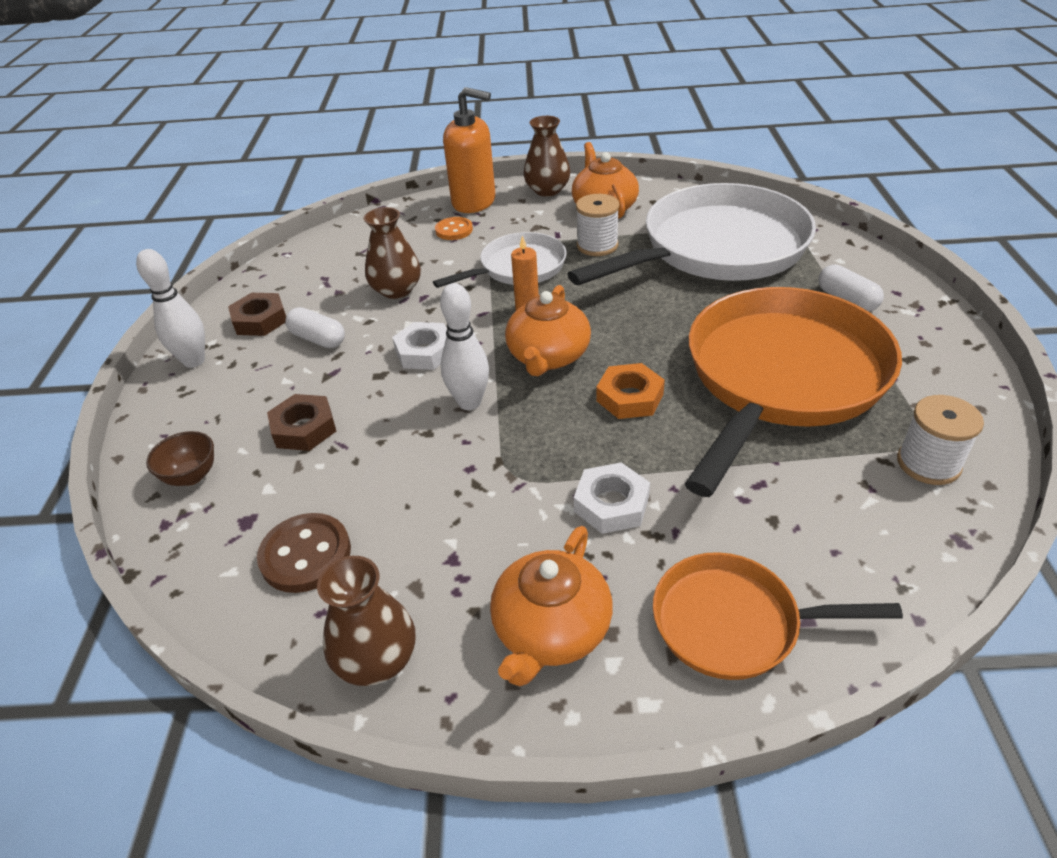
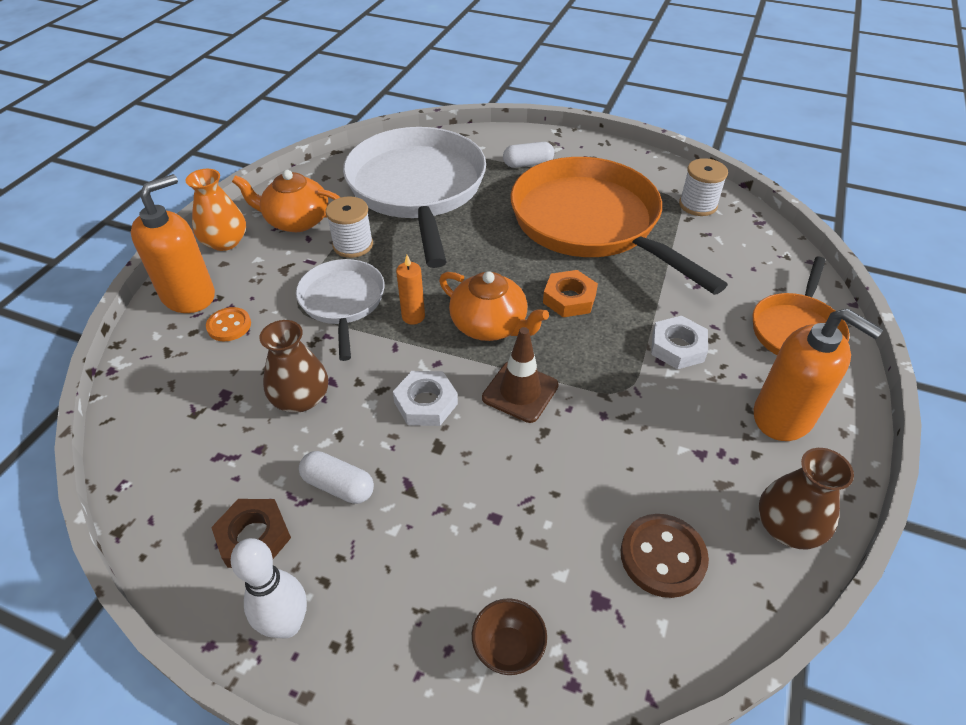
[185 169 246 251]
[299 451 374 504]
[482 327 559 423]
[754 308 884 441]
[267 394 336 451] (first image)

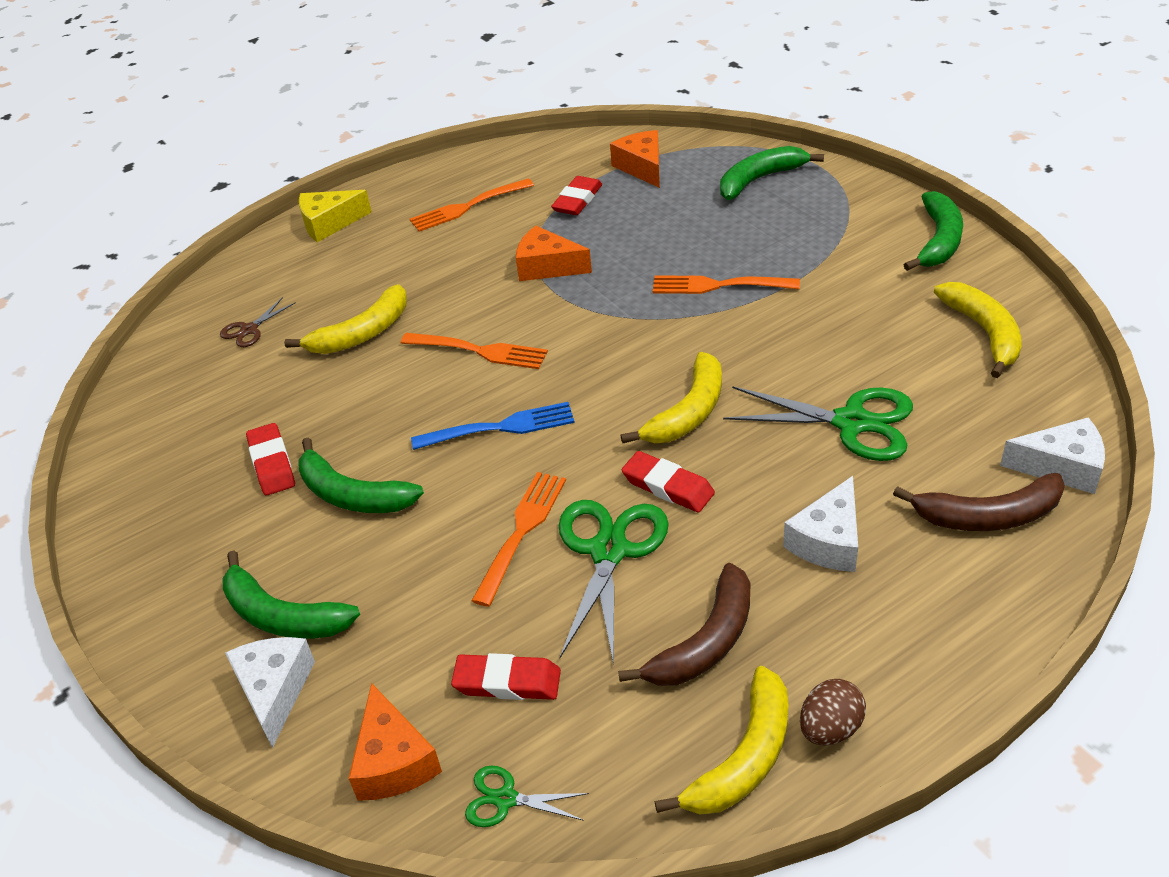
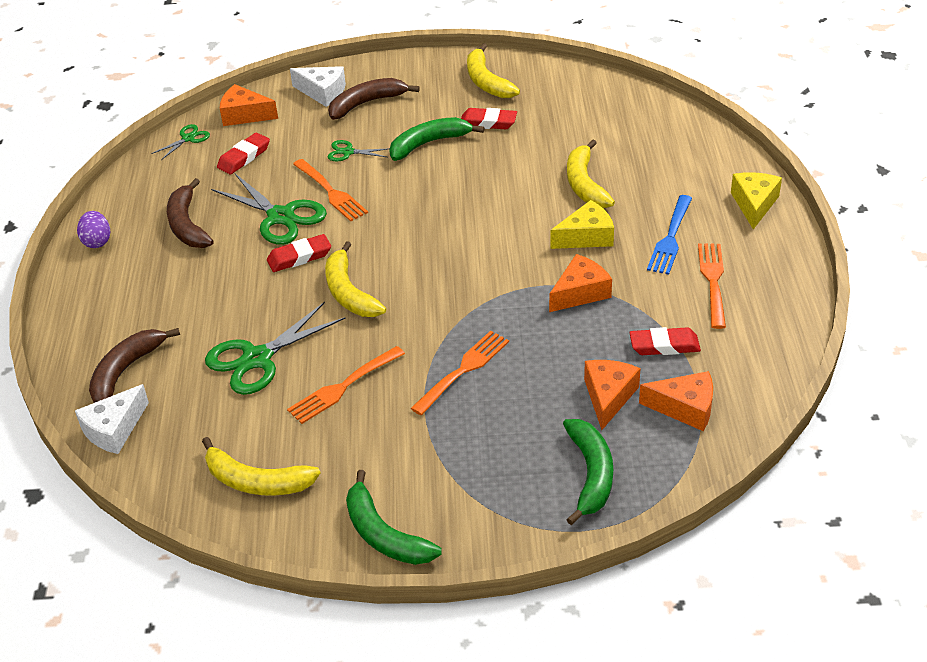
[77 211 110 248]
[287 346 405 424]
[328 78 420 120]
[328 140 390 161]
[467 43 520 98]
[551 200 614 249]
[584 360 641 430]
[629 327 701 355]
[647 195 692 275]
[220 297 296 347] (first image)
[783 476 858 572] (first image)

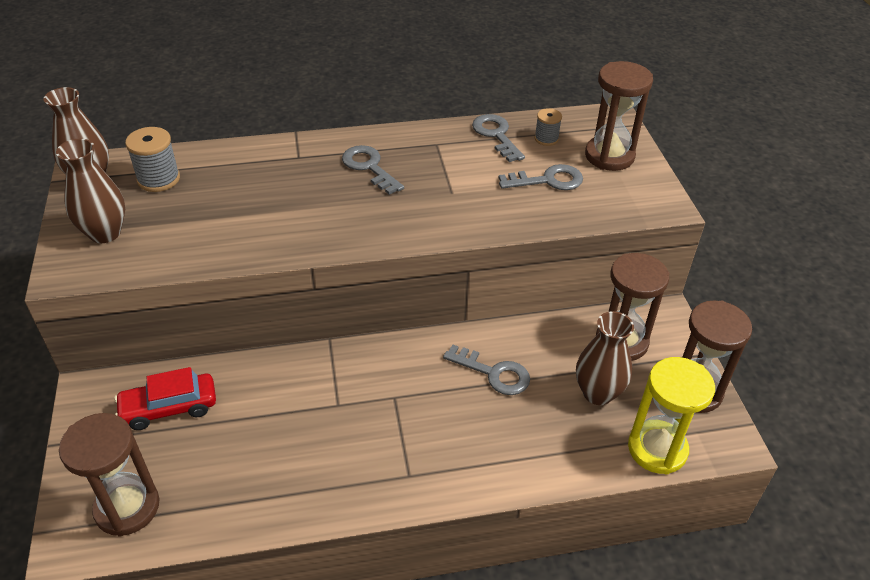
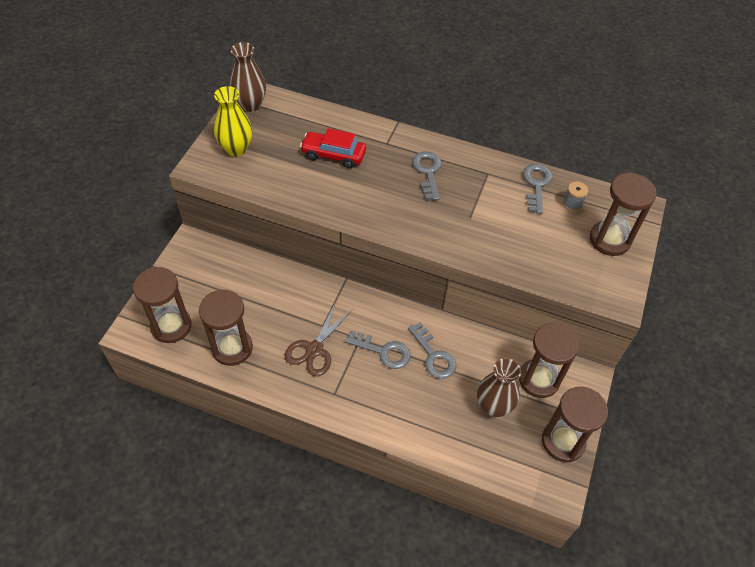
[199 289 253 366]
[214 86 252 157]
[284 301 353 376]
[300 128 366 168]
[345 331 411 369]
[125 127 180 192] (first image)
[628 357 715 474] (first image)

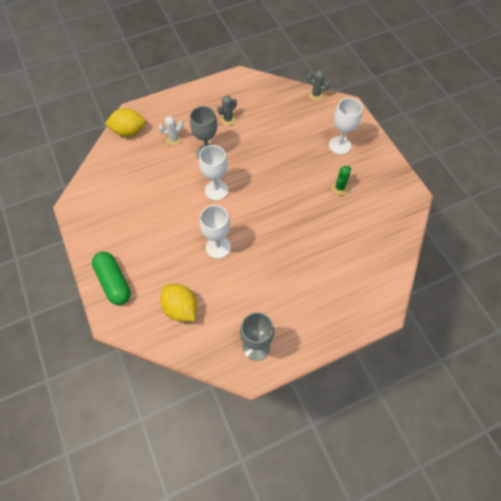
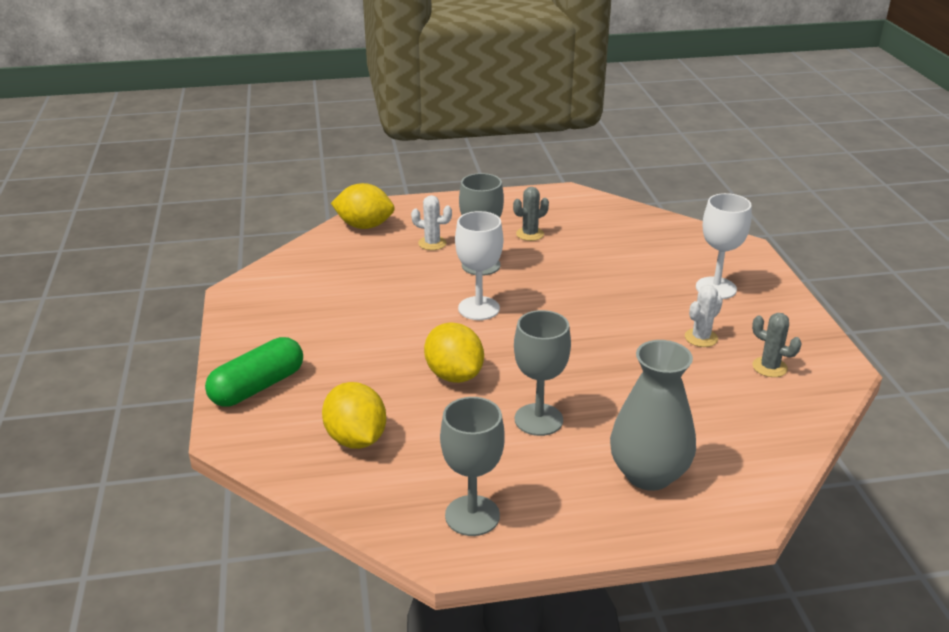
[205 337 303 407]
[424 322 484 383]
[514 310 571 436]
[610 340 696 491]
[685 285 723 347]
[752 313 802 377]

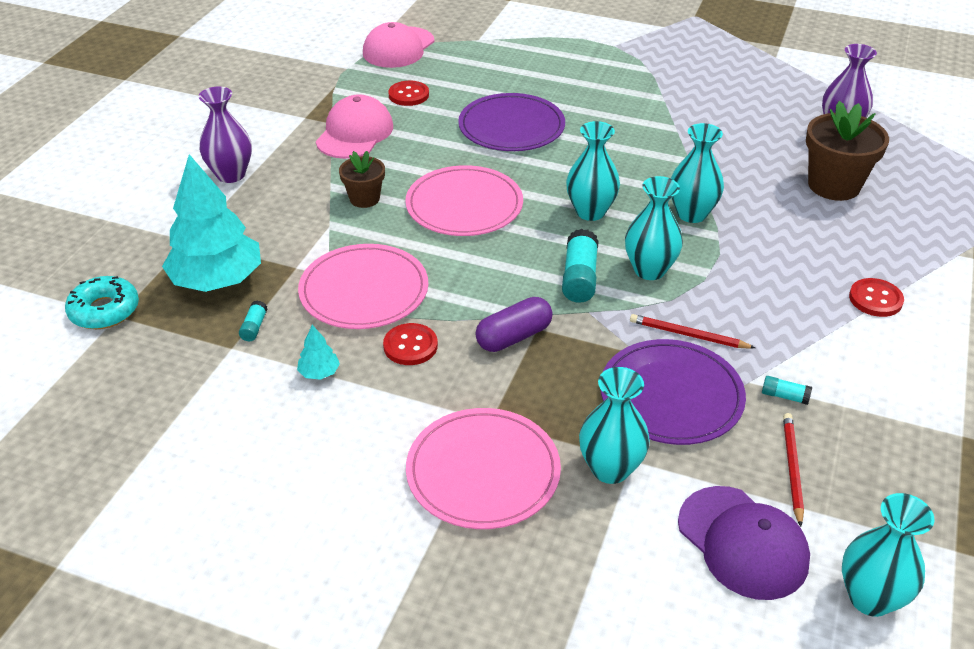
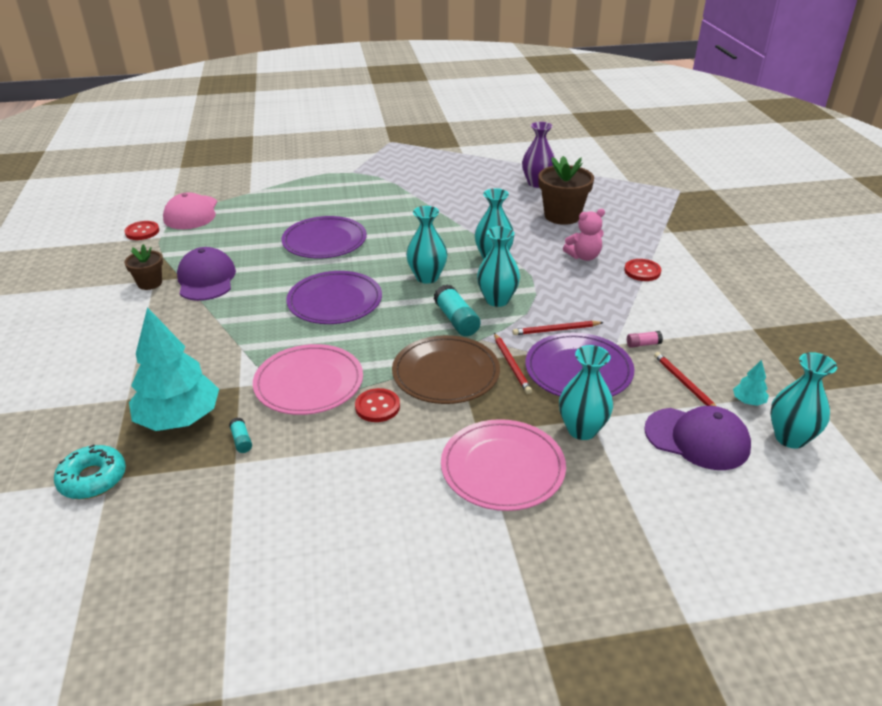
[124 221 159 240]
[124 244 163 290]
[177 247 236 301]
[286 271 382 324]
[392 335 500 404]
[494 333 532 394]
[563 209 605 261]
[627 331 663 348]
[733 360 769 406]
[199 86 252 183] (first image)

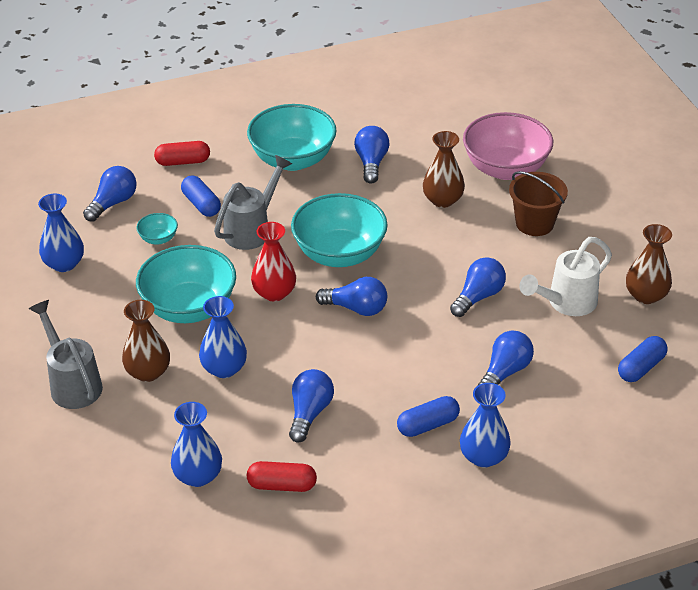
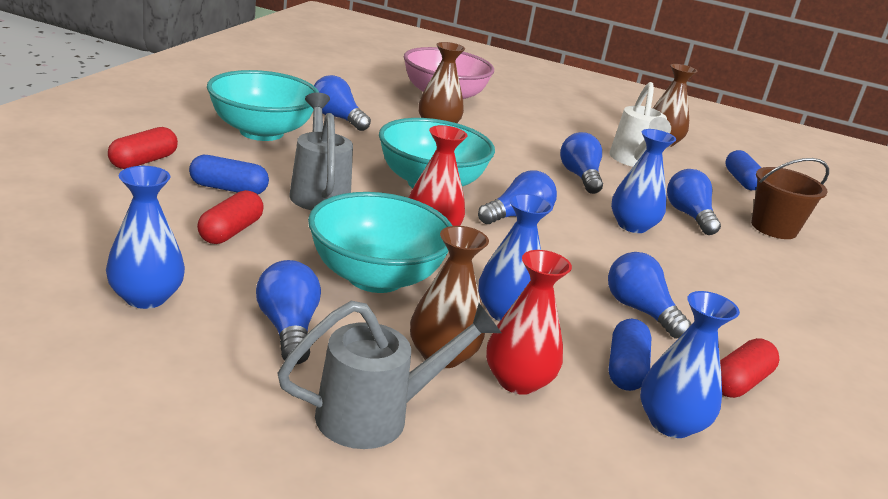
[197 190 264 244]
[256 260 321 365]
[277 301 502 449]
[486 250 572 395]
[609 319 652 391]
[611 129 676 233]
[751 158 829 239]

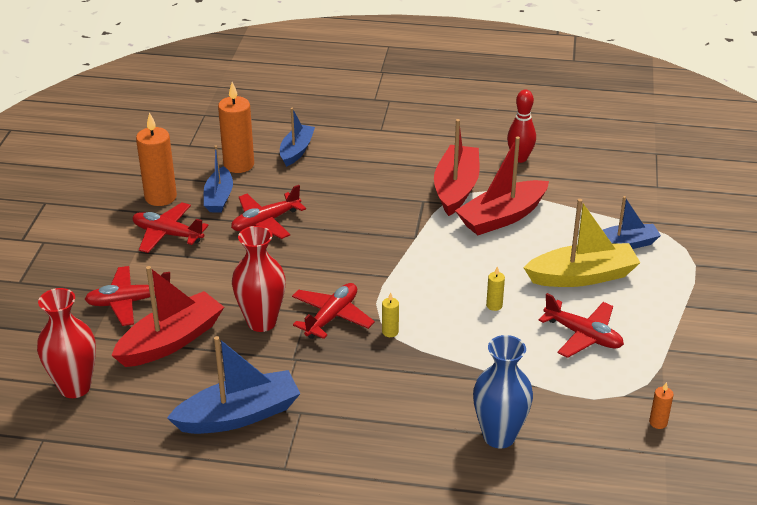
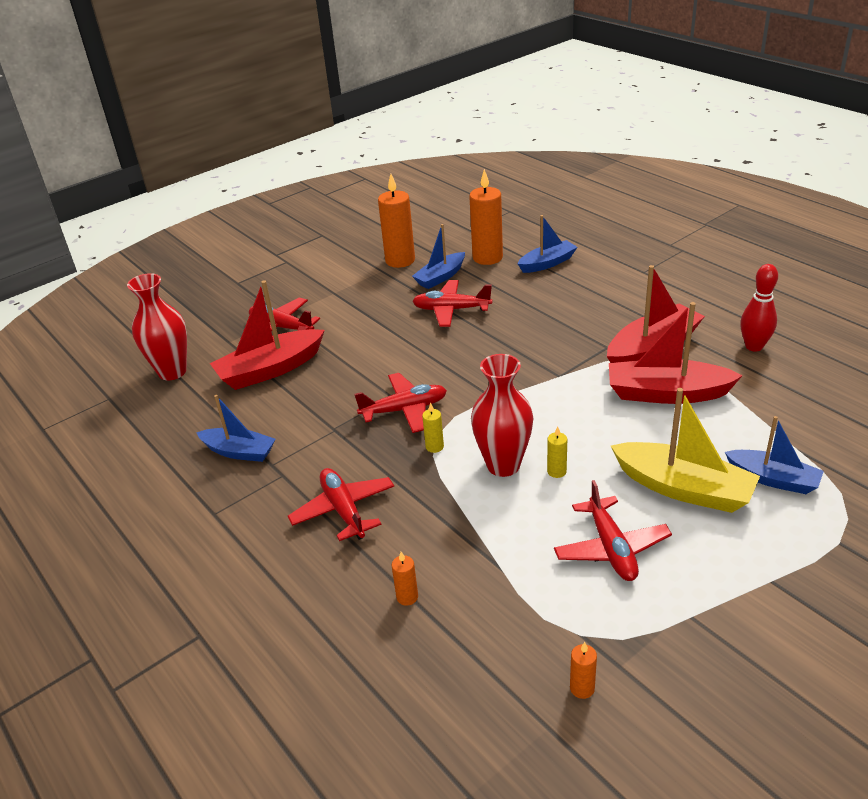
[196 395 276 462]
[210 280 325 390]
[288 468 394 541]
[392 552 418 606]
[471 354 533 477]

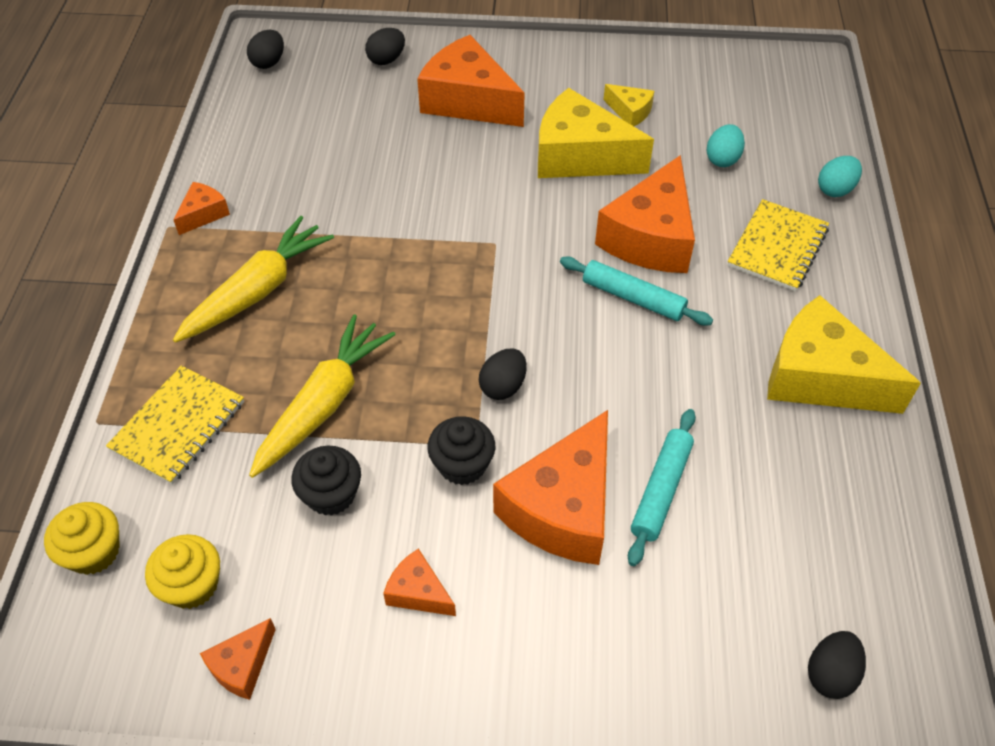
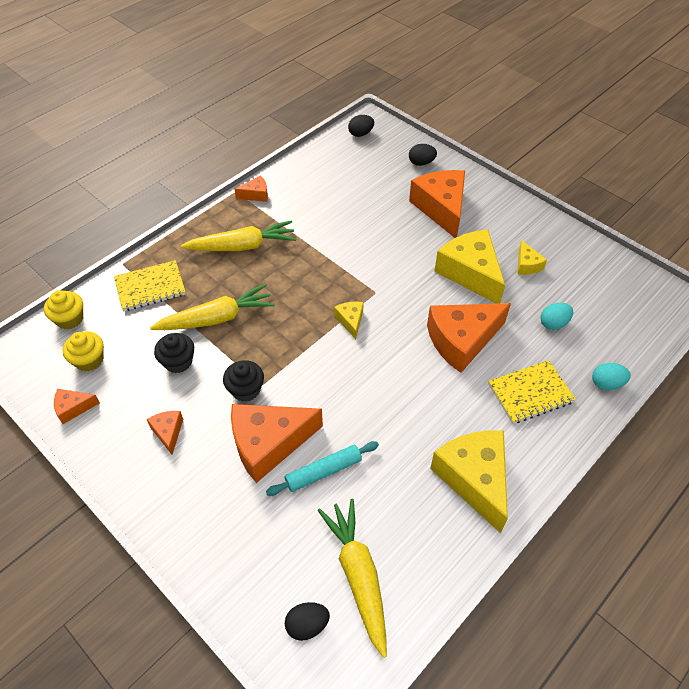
[318 499 387 658]
[334 302 364 339]
[479 348 527 400] (first image)
[560 256 713 326] (first image)

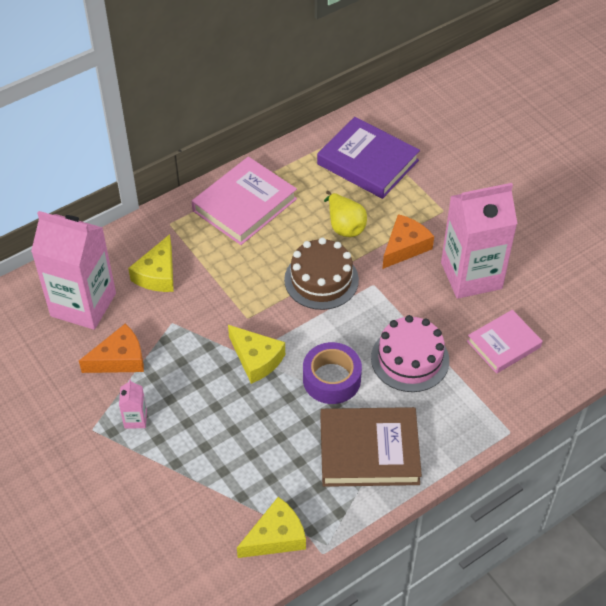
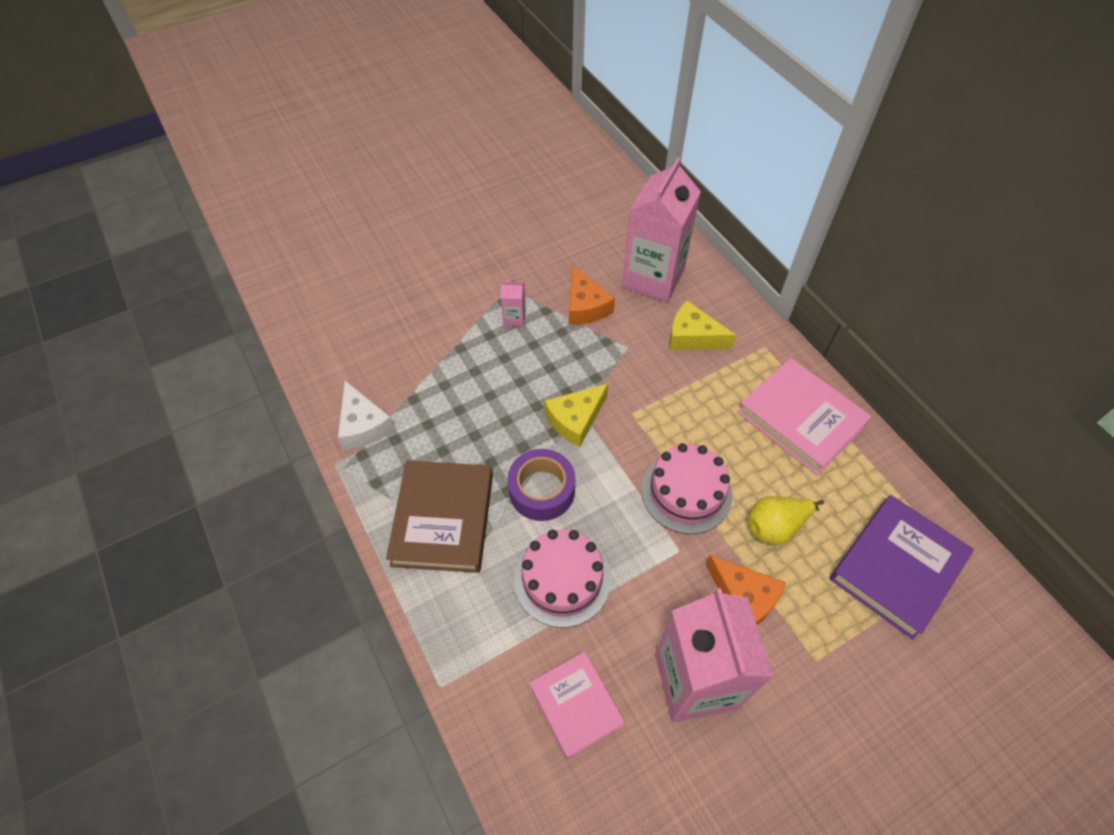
[338 381 395 449]
[641 443 732 534]

